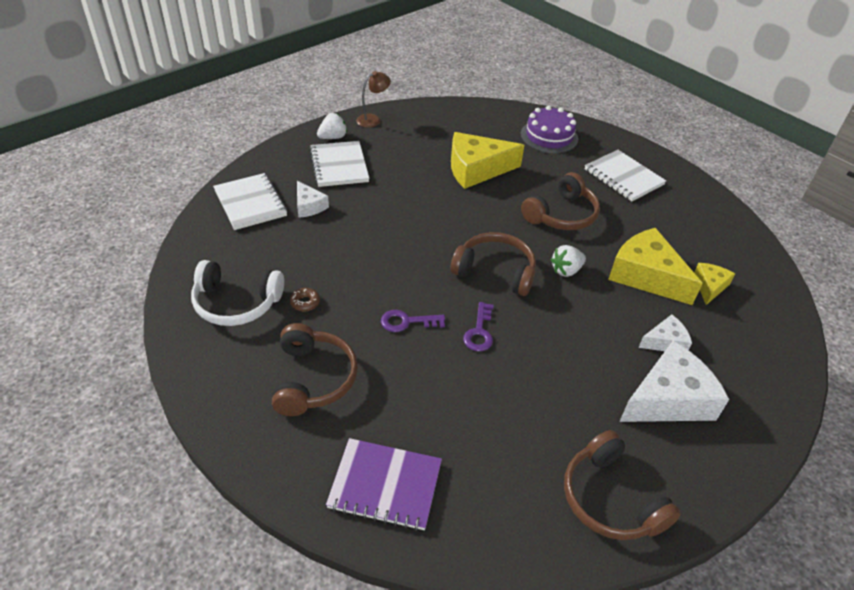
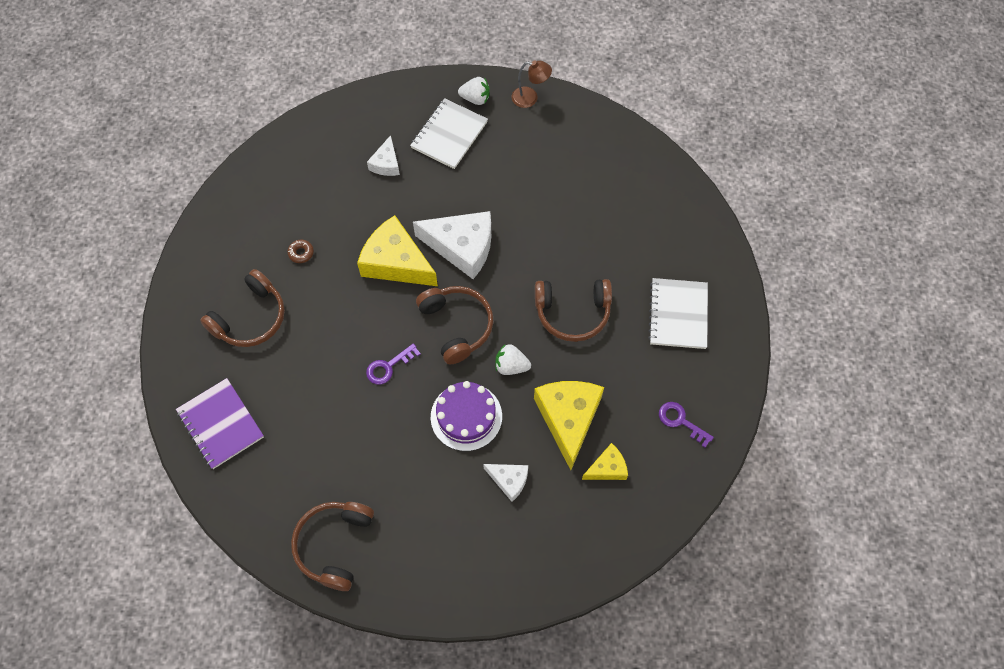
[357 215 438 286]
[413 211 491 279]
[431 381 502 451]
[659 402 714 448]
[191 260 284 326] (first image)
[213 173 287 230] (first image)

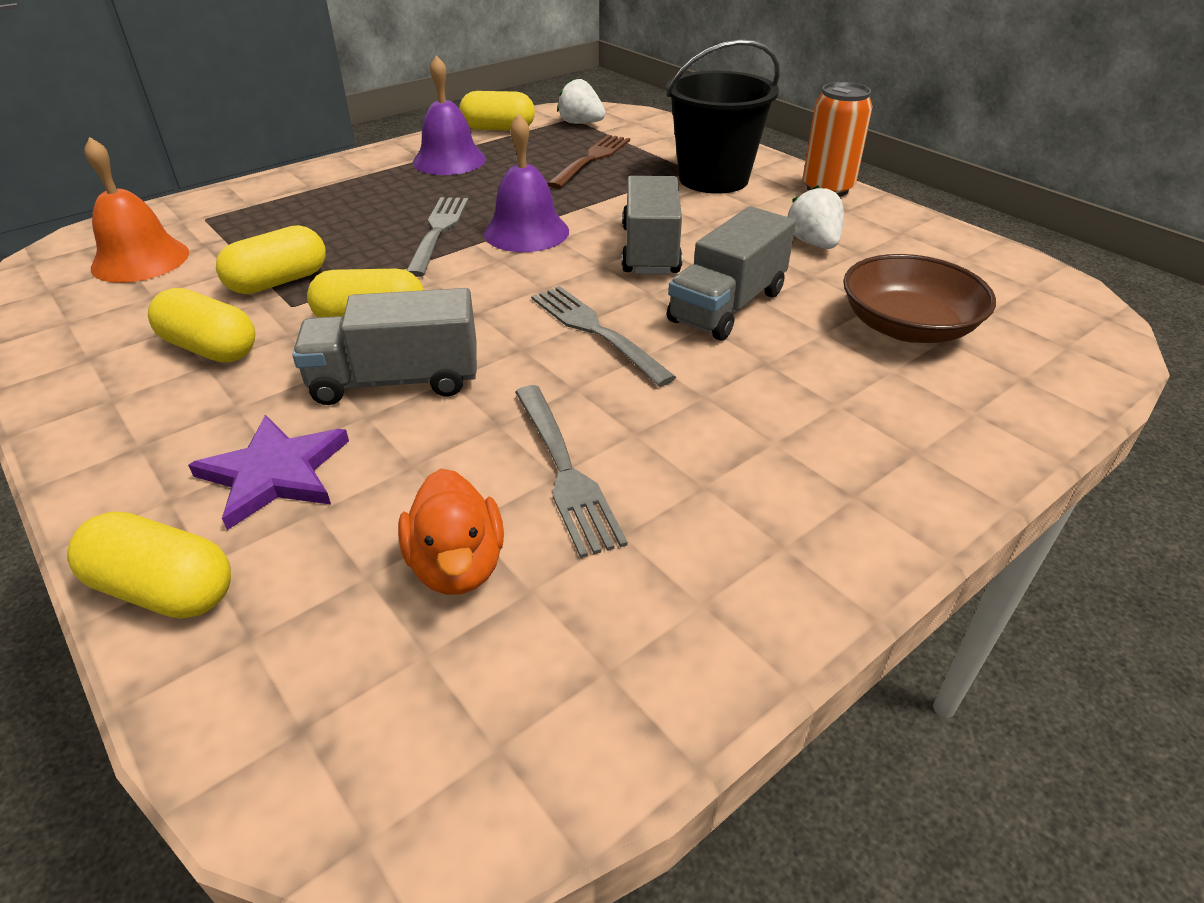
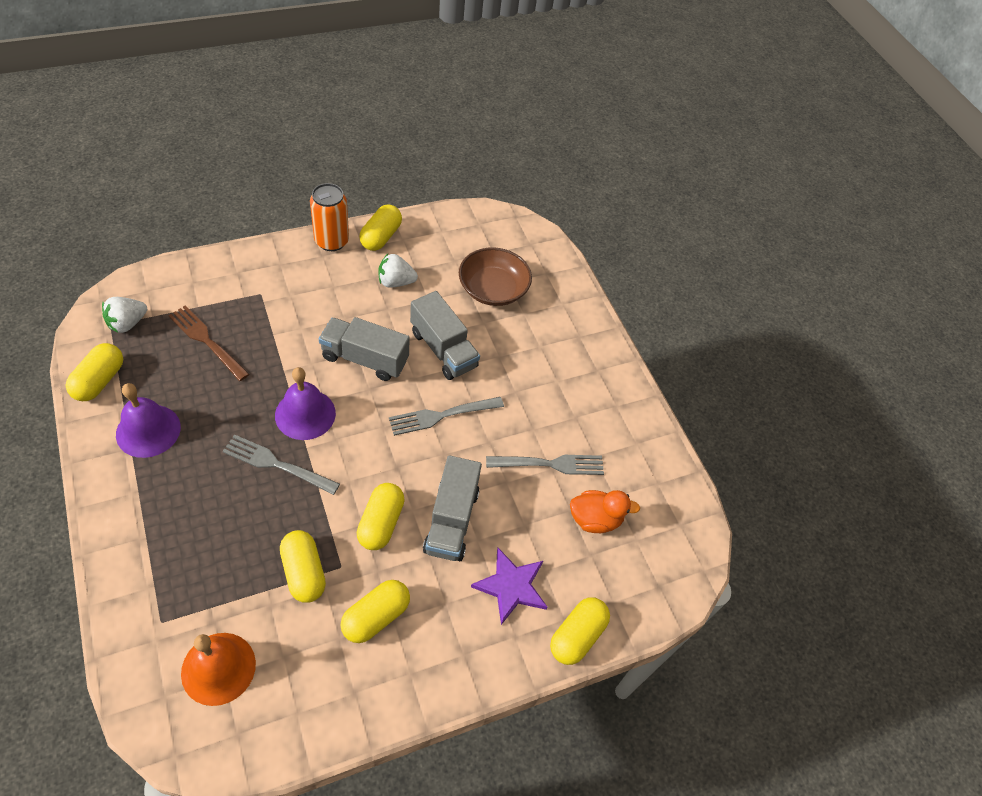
[359 204 402 251]
[666 39 780 194] (first image)

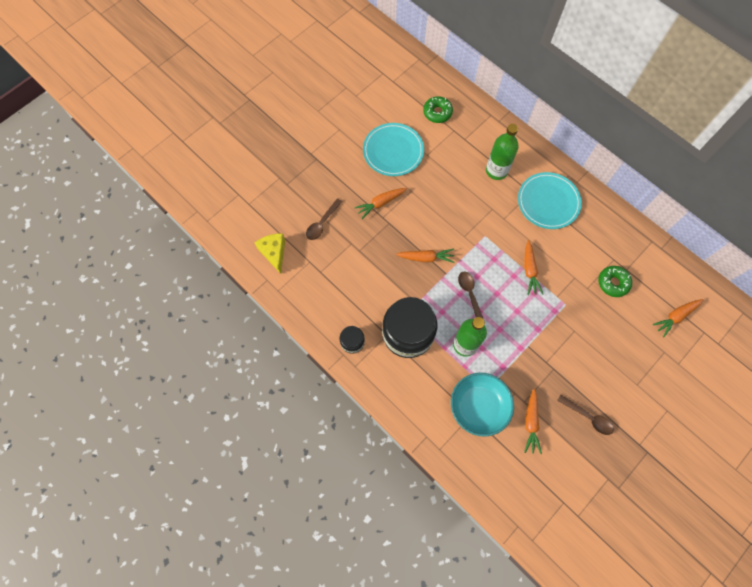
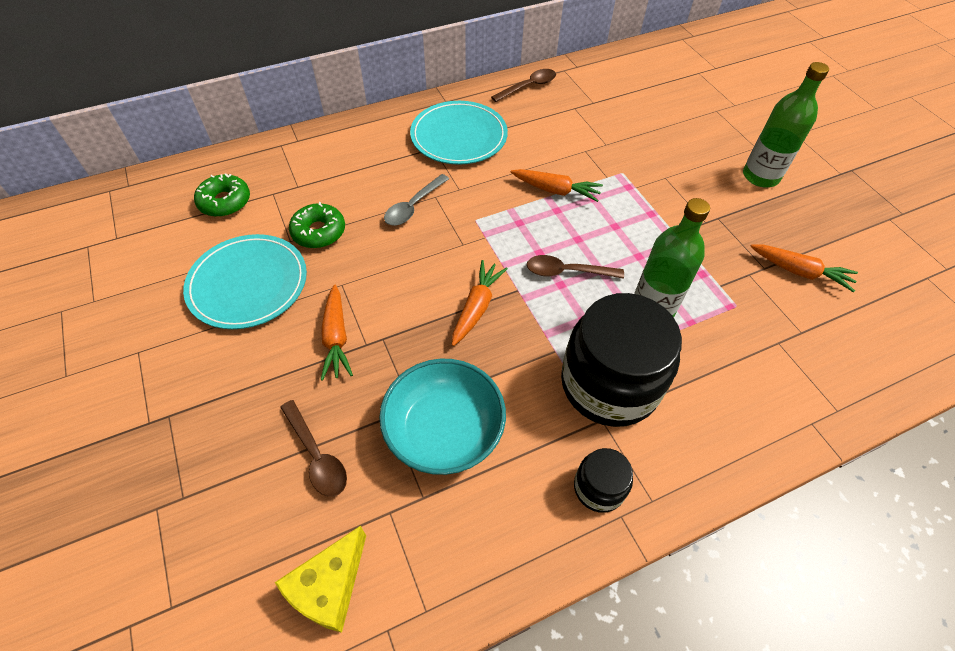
[275 526 366 633]
[289 202 345 248]
[379 359 506 475]
[384 174 449 225]
[491 69 556 102]
[743 62 829 187]
[653 299 703 337] (first image)

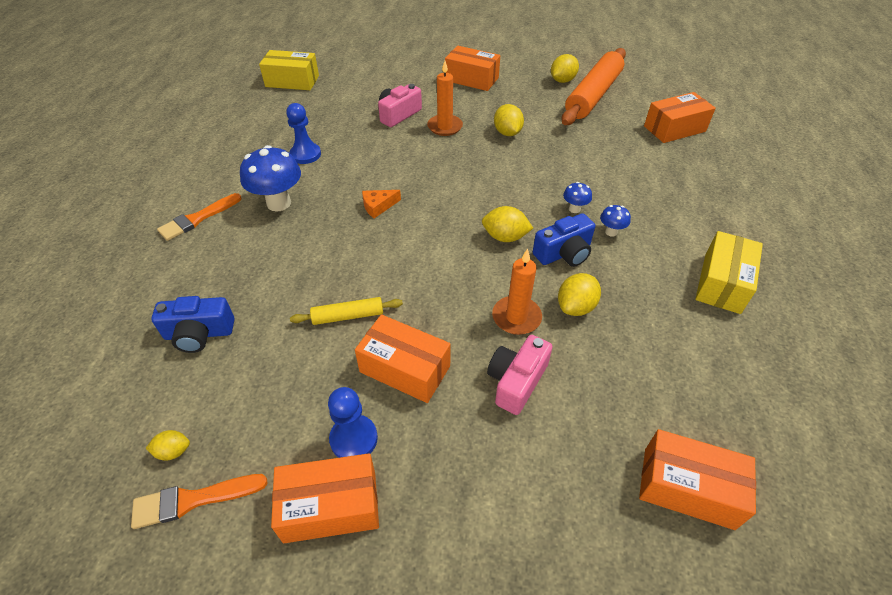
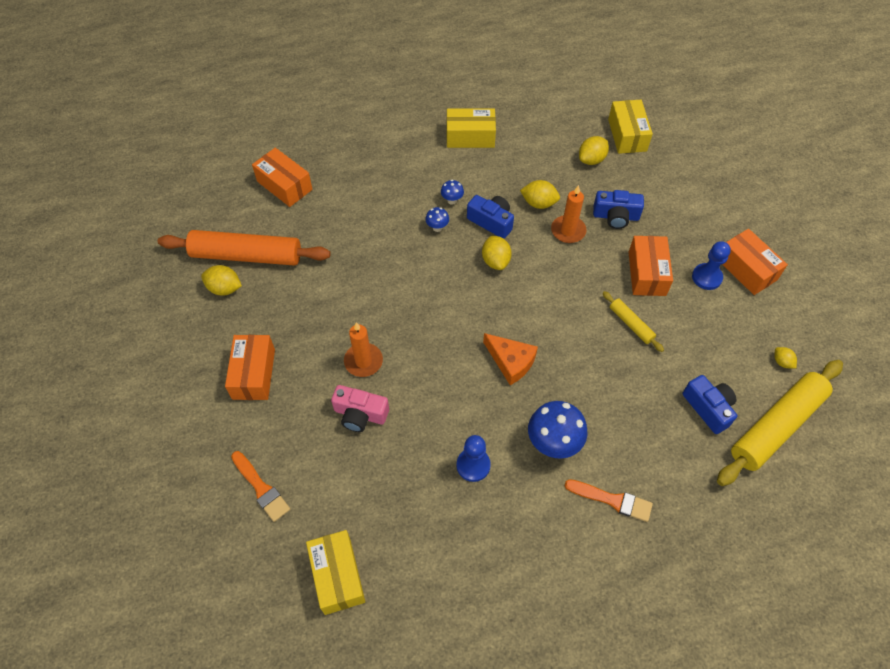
[231 451 290 522]
[483 333 538 385]
[579 136 609 165]
[593 190 644 229]
[608 100 653 154]
[717 360 843 486]

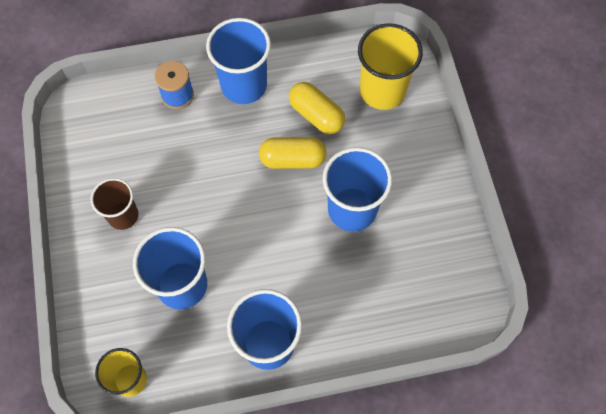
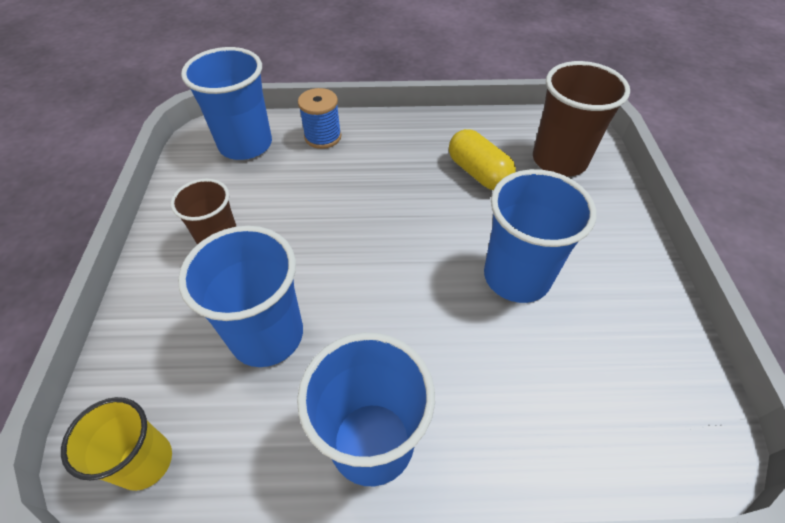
[181 47 272 160]
[533 61 630 177]
[259 137 327 169] (first image)

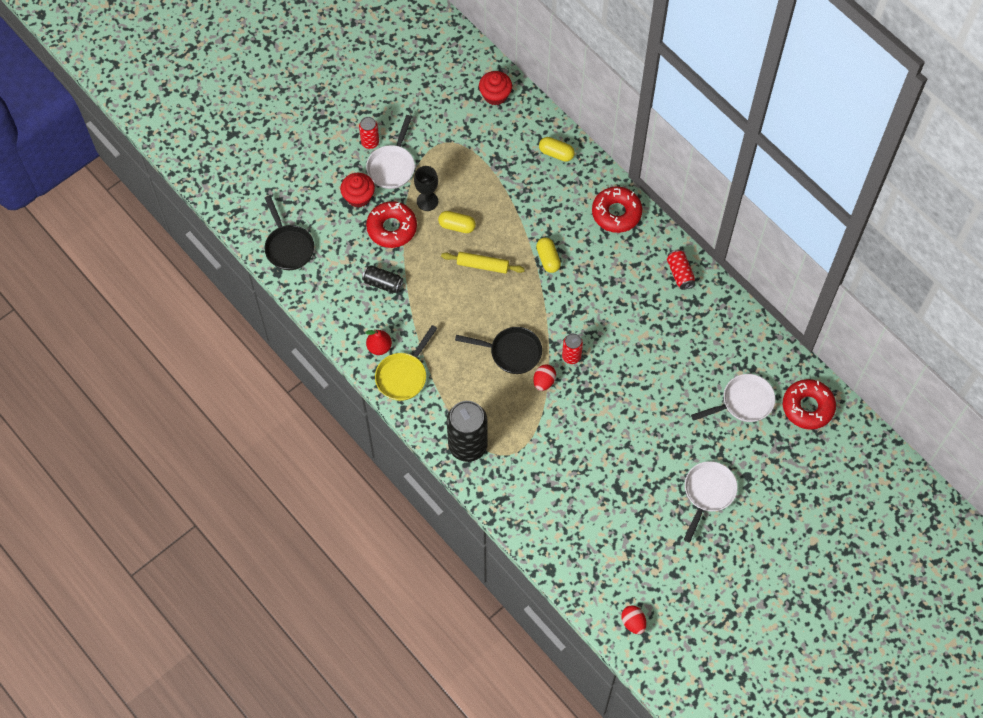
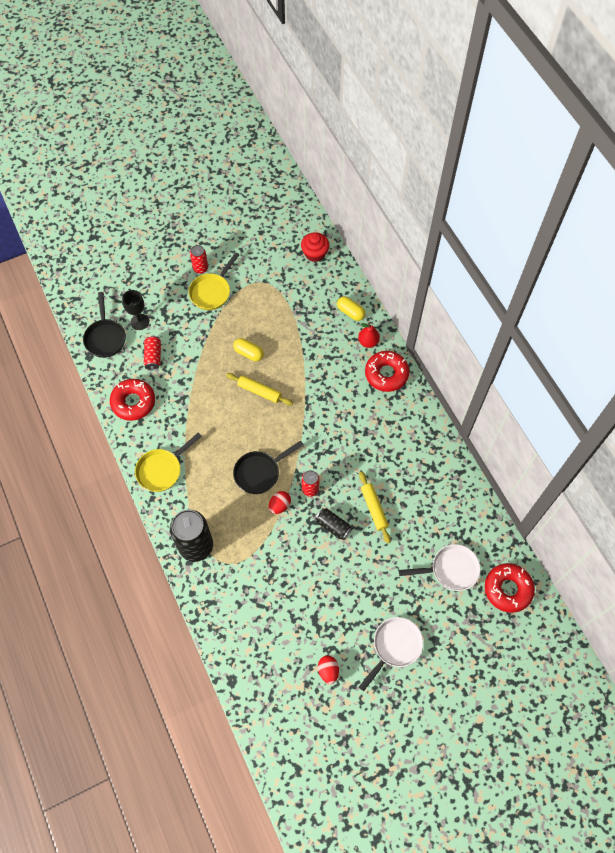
[110 379 155 421]
[122 290 149 330]
[144 335 161 370]
[189 252 239 310]
[233 441 304 494]
[315 508 352 540]
[318 655 339 684]
[358 323 380 348]
[359 471 391 543]
[340 173 375 208] (first image)
[536 237 561 273] (first image)

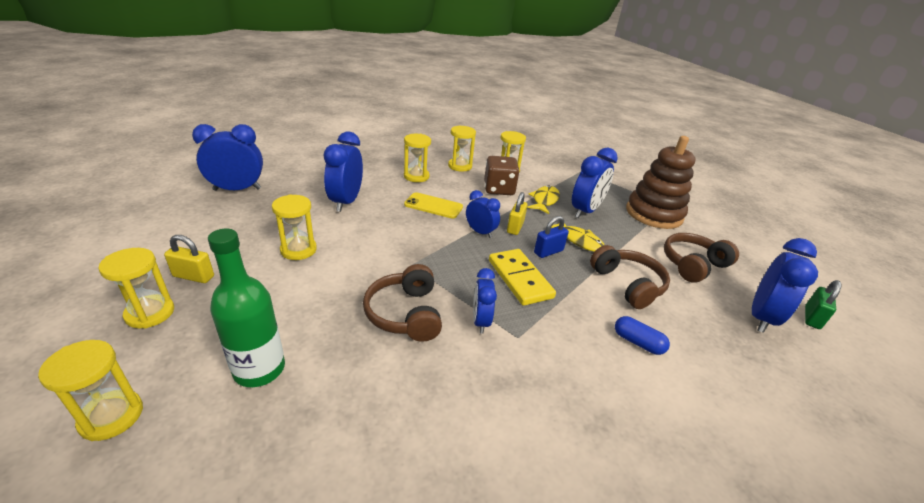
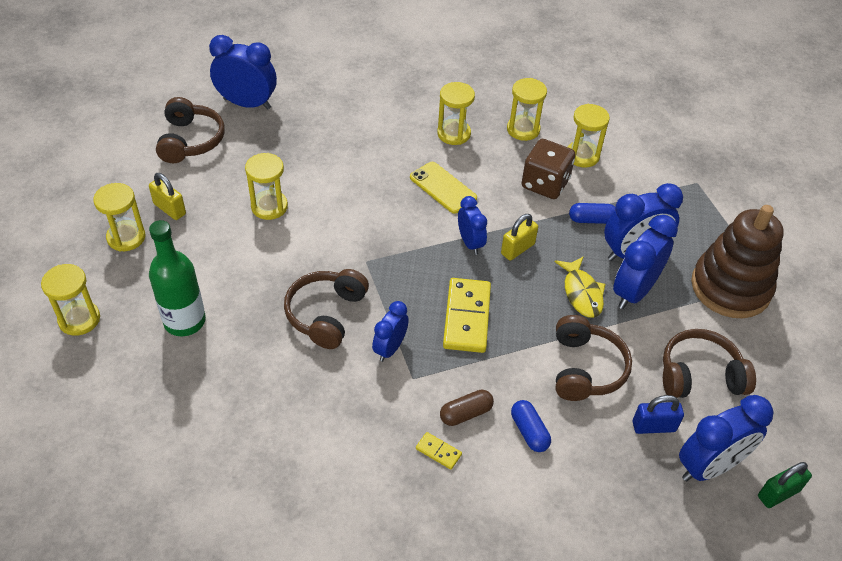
[156 97 225 163]
[416 432 462 469]
[440 390 494 426]
[569 203 616 224]
[613 215 678 309]
[633 395 684 434]

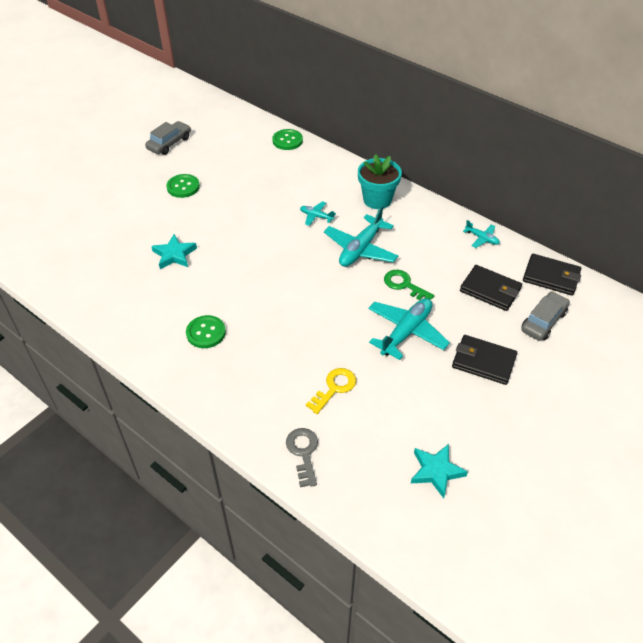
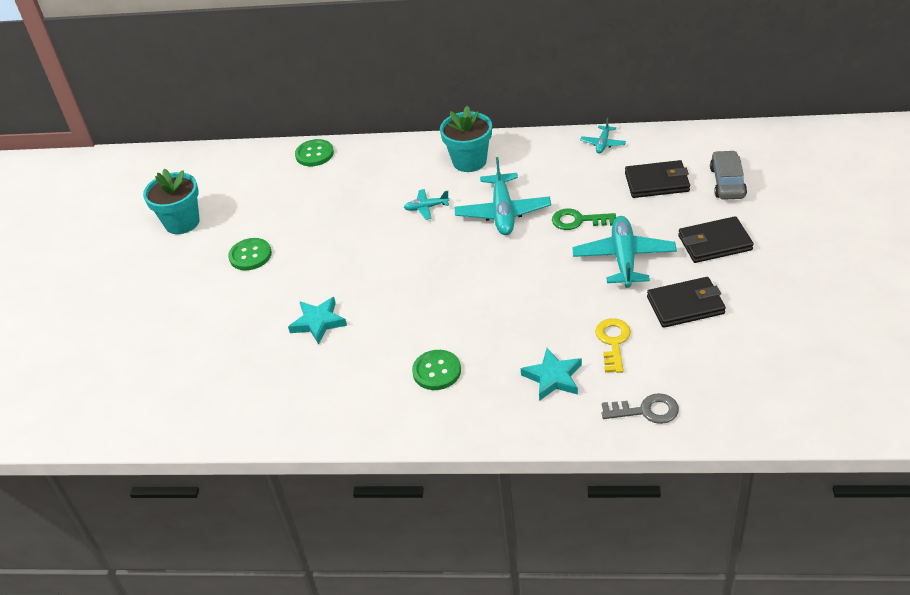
[143 168 200 234]
[521 348 582 401]
[580 118 626 153]
[602 393 679 424]
[647 277 726 328]

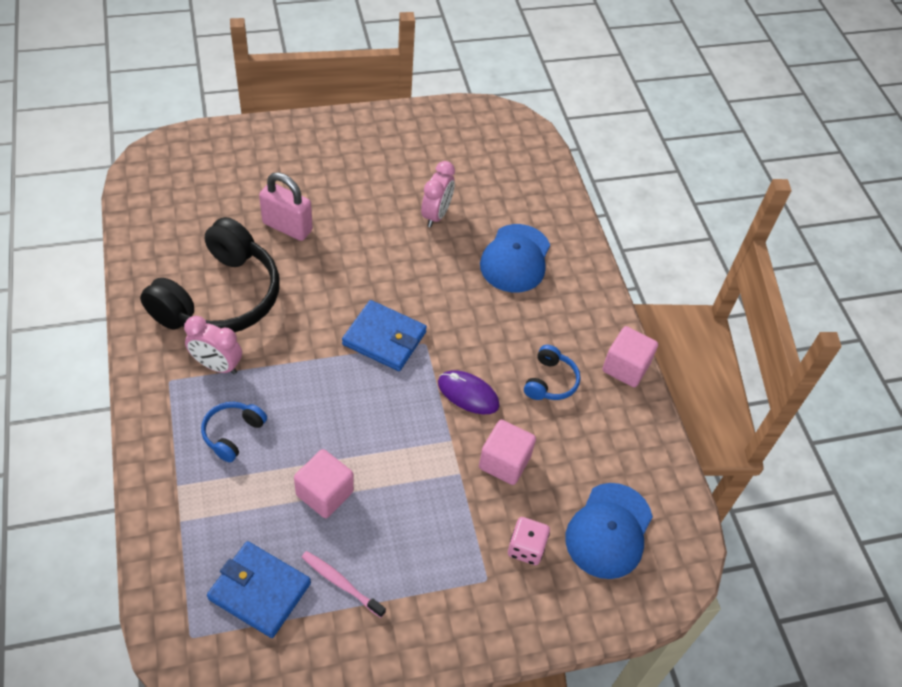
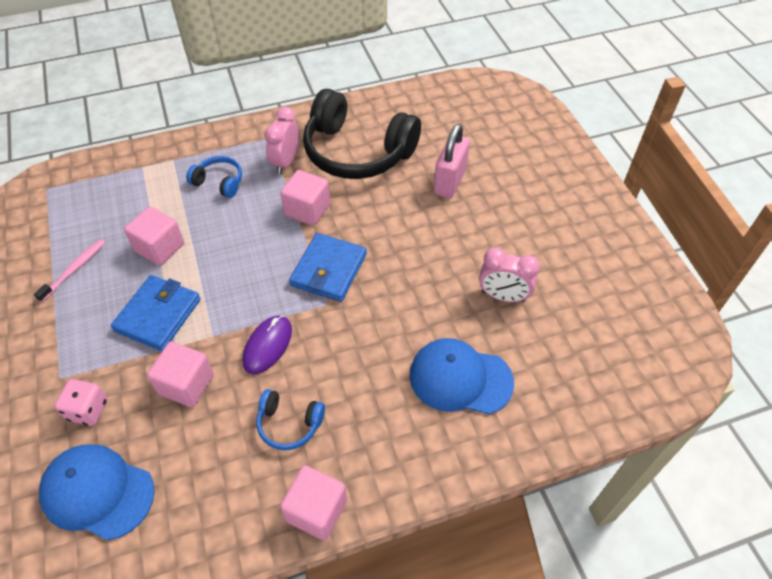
[111 275 201 351]
[280 170 330 226]

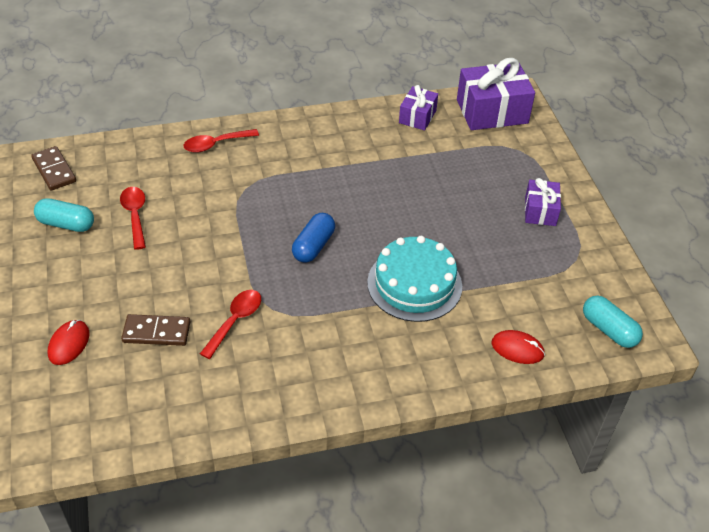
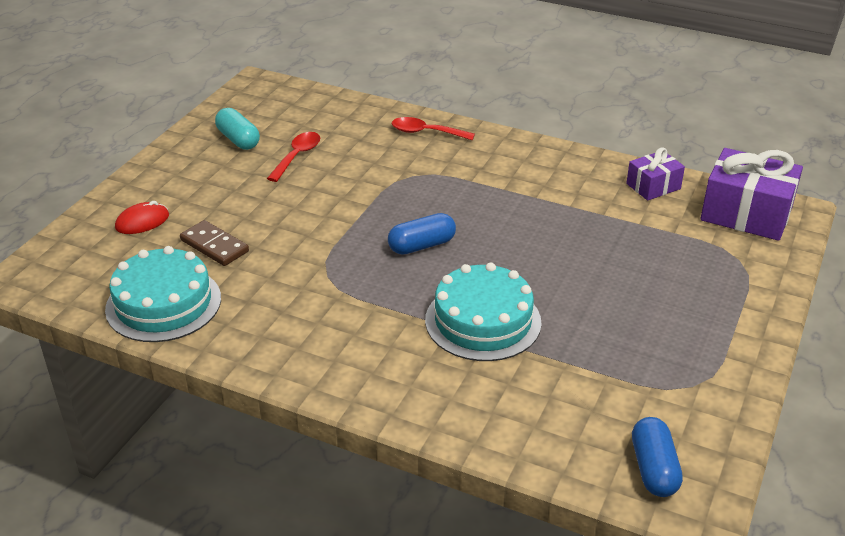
[105 246 221 342]
[632 417 683 497]
[31 146 76 191] (first image)
[200 290 261 359] (first image)
[491 330 545 364] (first image)
[525 178 561 226] (first image)

